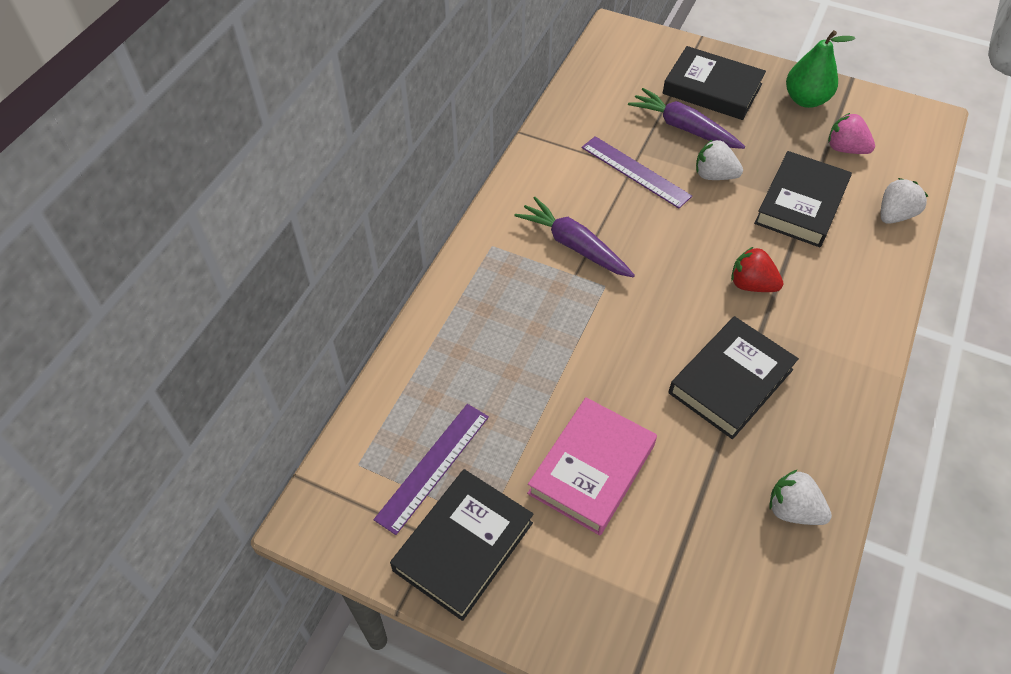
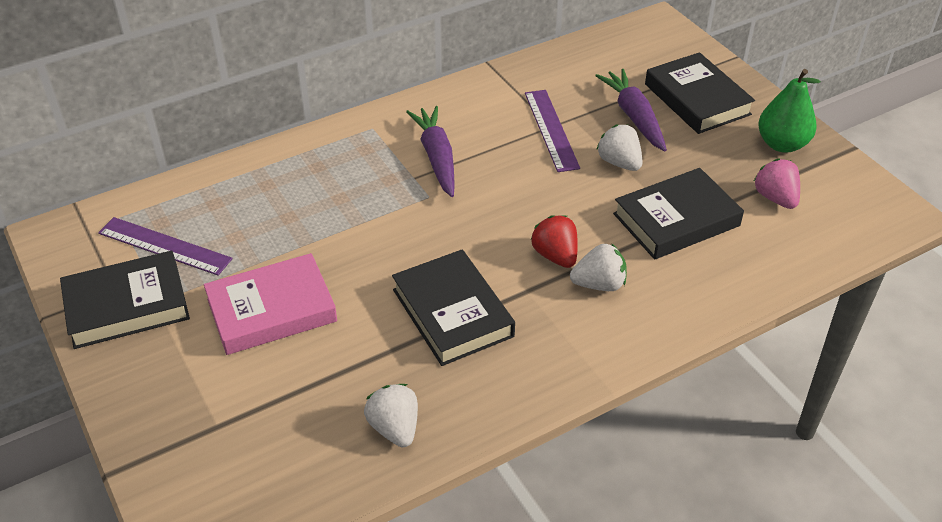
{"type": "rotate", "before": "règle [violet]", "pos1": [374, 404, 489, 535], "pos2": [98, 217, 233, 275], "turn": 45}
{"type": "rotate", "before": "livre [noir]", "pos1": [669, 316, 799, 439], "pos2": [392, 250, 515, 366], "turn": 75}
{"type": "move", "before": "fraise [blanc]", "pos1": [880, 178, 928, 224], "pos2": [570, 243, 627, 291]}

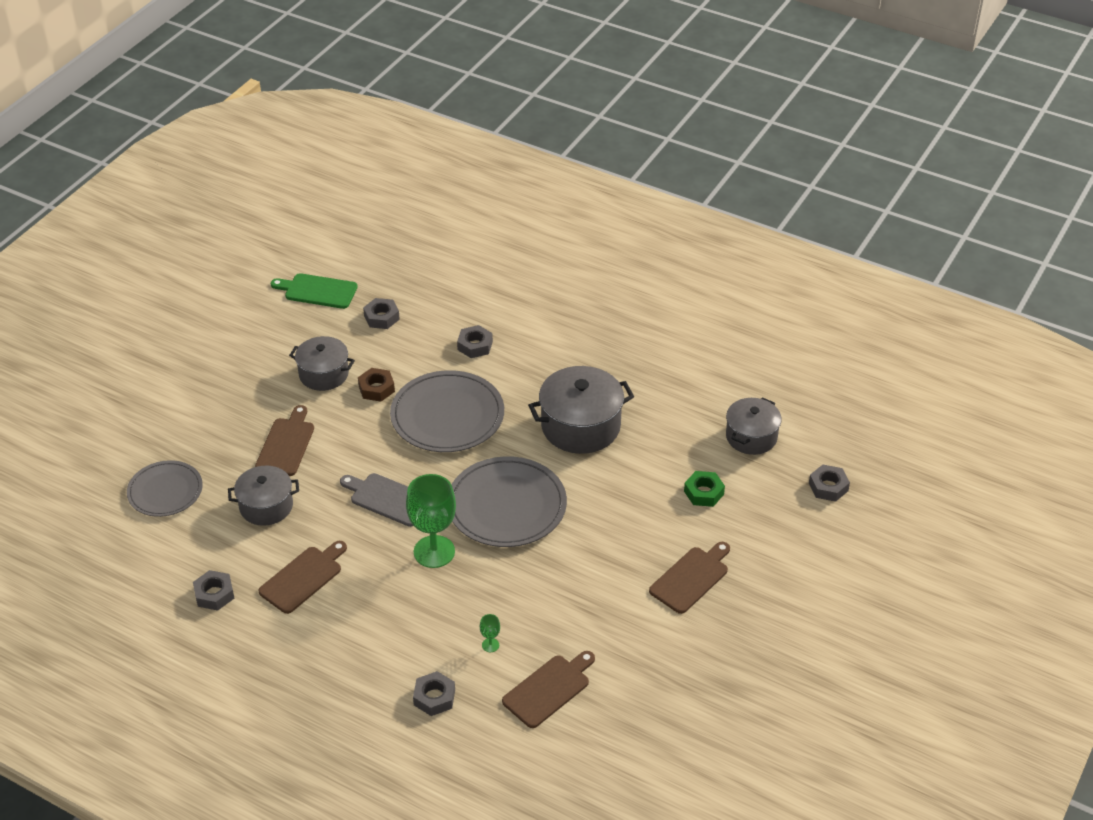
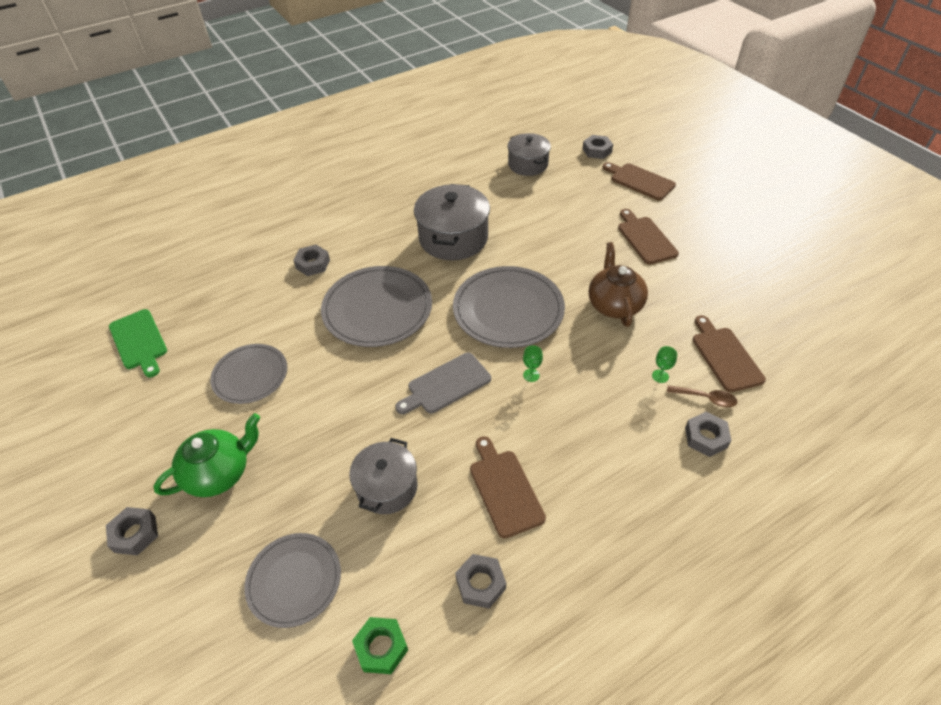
{"type": "move", "before": "écrou [gris]", "pos1": [363, 298, 400, 329], "pos2": [106, 507, 158, 555]}
{"type": "rotate", "before": "planche à découper [vert]", "pos1": [271, 273, 358, 309], "pos2": [109, 309, 167, 378], "turn": -75}
{"type": "insert", "after": "théière [vert]", "pos2": [153, 413, 260, 497]}
{"type": "replace", "before": "marmite [gris]", "after": "assiette [gris]", "pos1": [289, 336, 355, 391], "pos2": [210, 344, 287, 404]}
{"type": "move", "before": "écrou [vert]", "pos1": [684, 471, 725, 507], "pos2": [352, 617, 408, 674]}
{"type": "resize", "before": "verre à pied [vert]", "pos1": [406, 474, 456, 568], "pos2": [523, 345, 543, 382], "scale": 0.4}
{"type": "insert", "after": "théière [marron]", "pos2": [589, 242, 648, 327]}
{"type": "move", "before": "planche à découper [marron]", "pos1": [255, 405, 314, 476], "pos2": [602, 162, 676, 200]}
{"type": "insert", "after": "cuillère [marron]", "pos2": [667, 385, 737, 407]}
{"type": "delete", "before": "écrou [marron]", "pos1": [358, 368, 395, 402]}

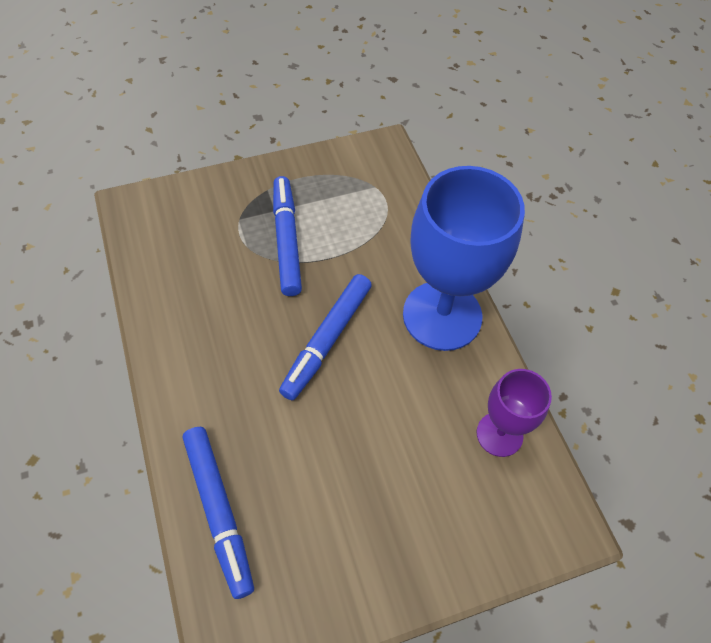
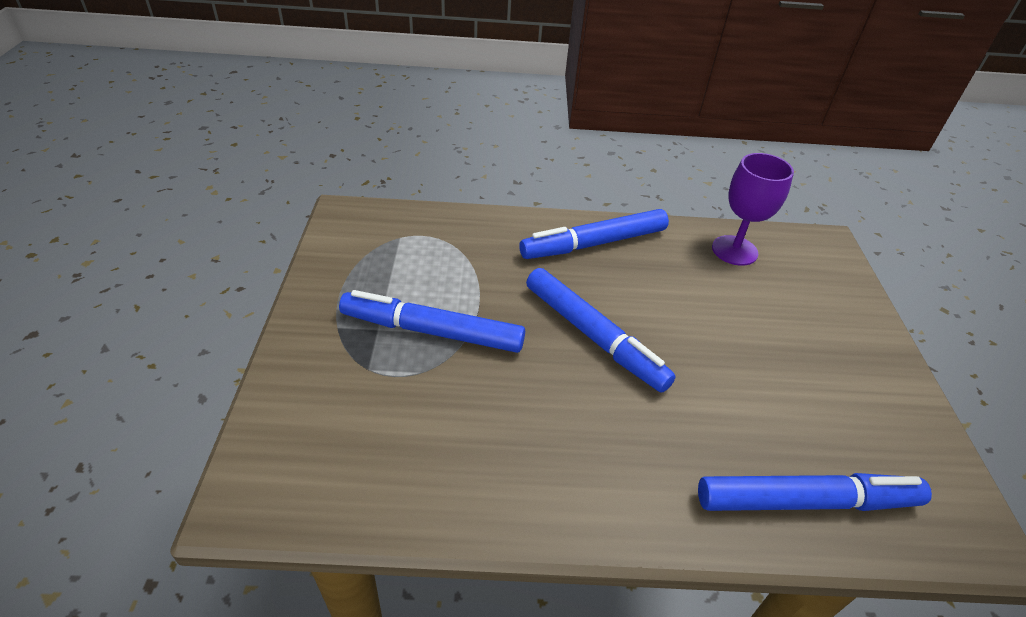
{"type": "replace", "before": "verre à pied [bleu]", "after": "feutre [bleu]", "pos1": [403, 166, 525, 351], "pos2": [519, 209, 669, 259]}

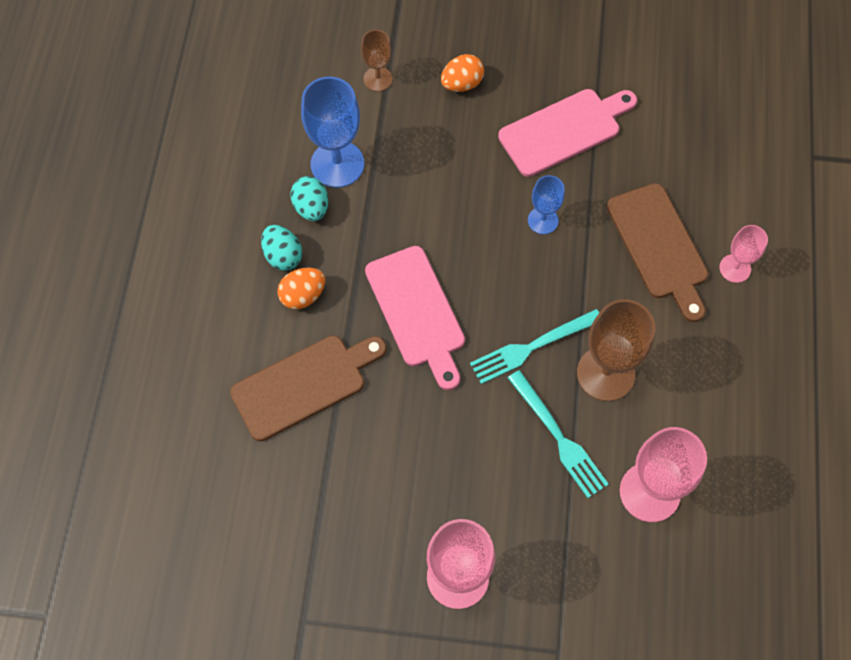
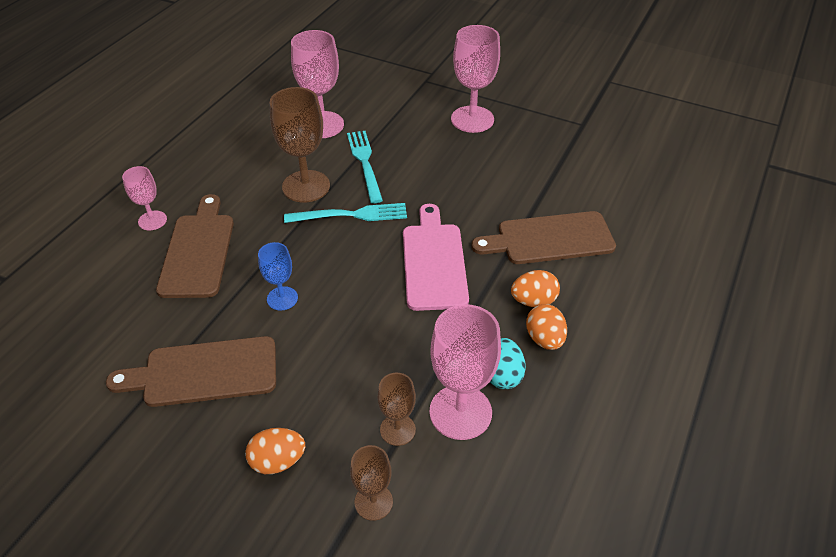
{"type": "recolor", "before": "planche à découper [rose]", "after": "planche à découper [marron]", "pos1": [498, 89, 637, 177], "pos2": [106, 336, 276, 407]}
{"type": "insert", "after": "verre à pied [marron]", "pos2": [378, 373, 416, 446]}
{"type": "recolor", "before": "verre à pied [bleu]", "after": "verre à pied [rose]", "pos1": [301, 77, 364, 188], "pos2": [430, 304, 501, 440]}
{"type": "recolor", "before": "œuf [turquoise]", "after": "œuf [orange]", "pos1": [261, 225, 302, 271], "pos2": [526, 304, 567, 350]}

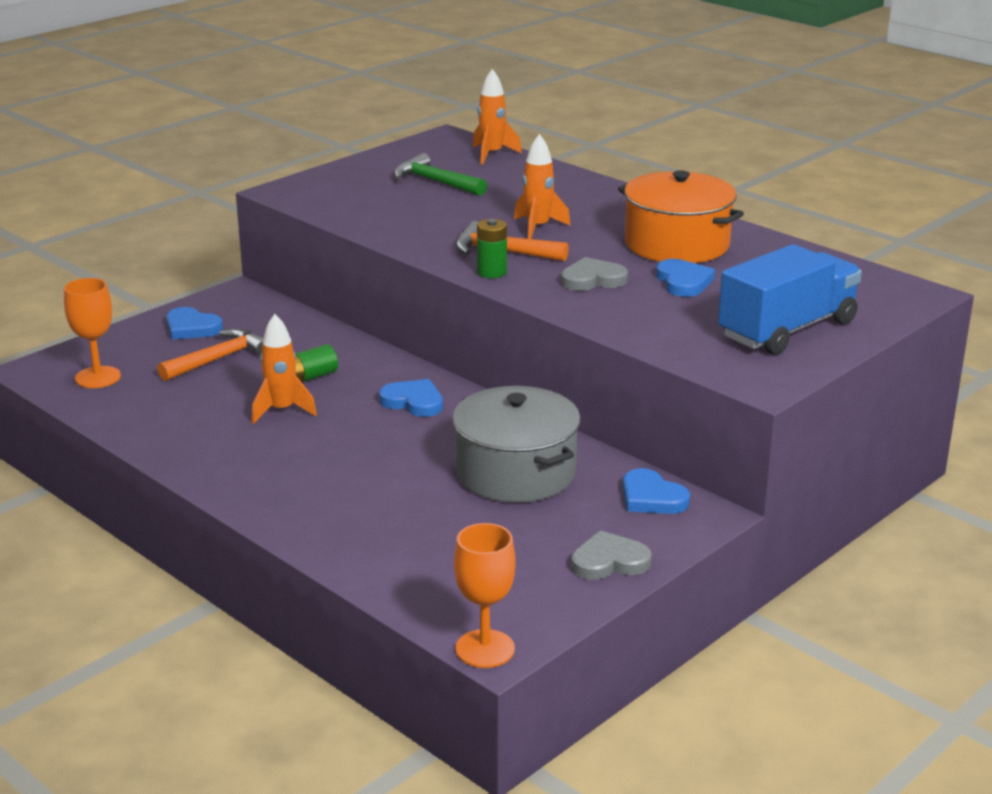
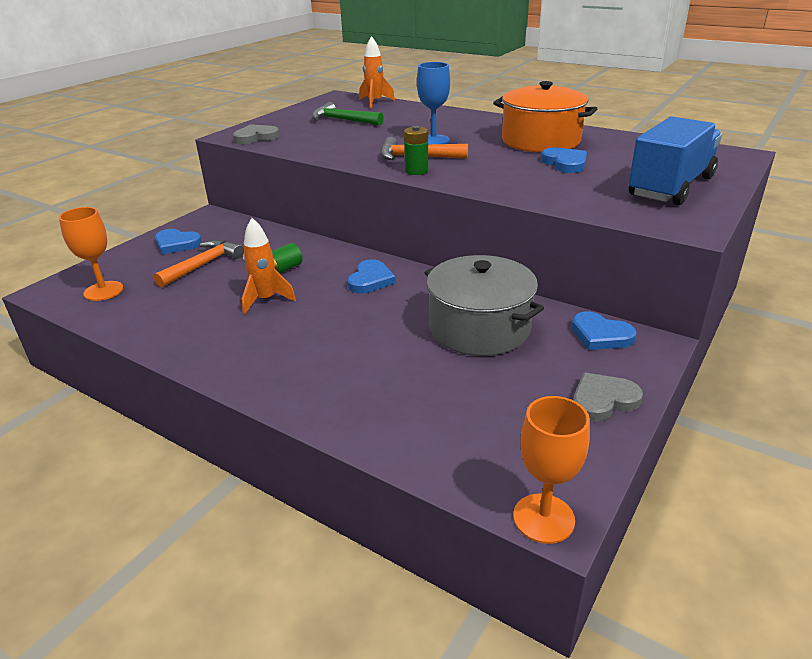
{"type": "move", "before": "cœur [gris]", "pos1": [561, 257, 628, 291], "pos2": [233, 124, 280, 144]}
{"type": "rotate", "before": "cœur [bleu]", "pos1": [379, 379, 443, 417], "pos2": [347, 259, 396, 293], "turn": 90}
{"type": "replace", "before": "fusée [orange]", "after": "verre à pied [bleu]", "pos1": [514, 134, 571, 239], "pos2": [417, 62, 450, 144]}

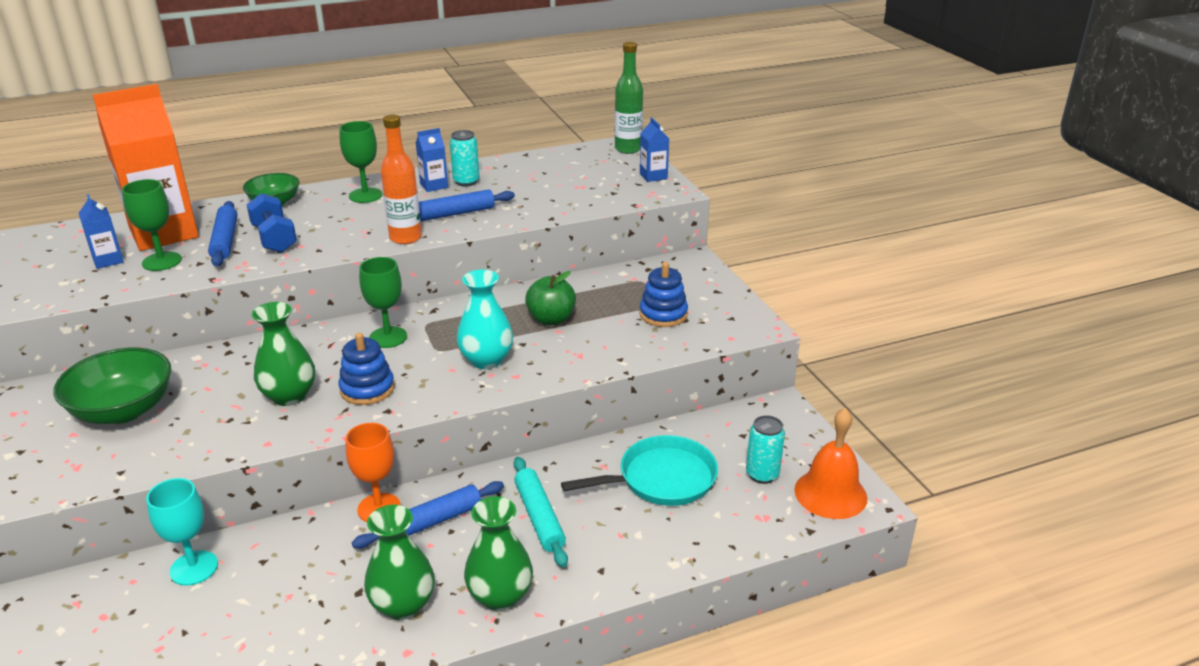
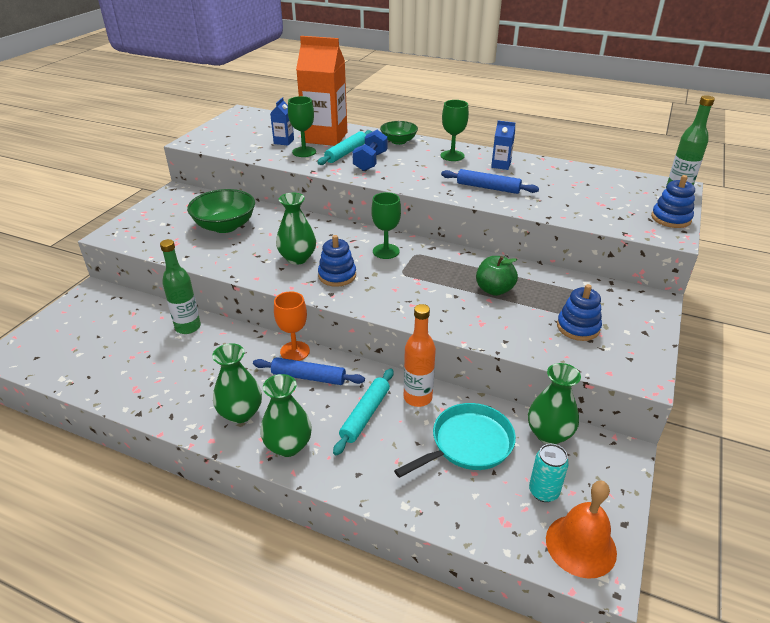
{"type": "replace", "before": "verre à pied [turquoise]", "after": "bouteille [vert]", "pos1": [146, 478, 218, 586], "pos2": [160, 239, 201, 334]}
{"type": "recolor", "before": "rouleau à pâtisserie [bleu]", "after": "rouleau à pâtisserie [turquoise]", "pos1": [208, 201, 238, 267], "pos2": [317, 130, 372, 165]}
{"type": "rotate", "before": "poêle [turquoise]", "pos1": [561, 435, 718, 506], "pos2": [394, 403, 516, 478], "turn": -60}
{"type": "move", "before": "bouteille [orange]", "pos1": [381, 115, 422, 244], "pos2": [404, 304, 436, 407]}
{"type": "insert", "after": "vase [vert]", "pos2": [528, 363, 581, 444]}
{"type": "replace", "before": "brique de lait [bleu]", "after": "jouet à empiler [bleu]", "pos1": [640, 117, 669, 182], "pos2": [651, 175, 695, 228]}
{"type": "delete", "before": "canette [turquoise]", "pos1": [450, 130, 479, 187]}
{"type": "delete", "before": "vase [turquoise]", "pos1": [457, 269, 513, 369]}

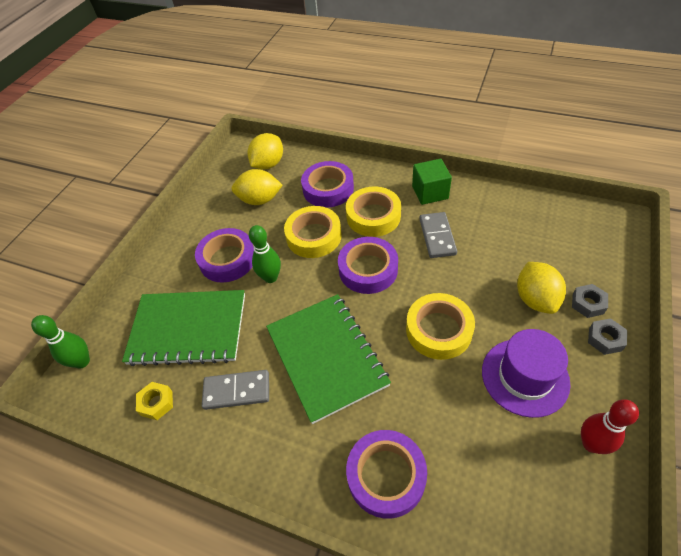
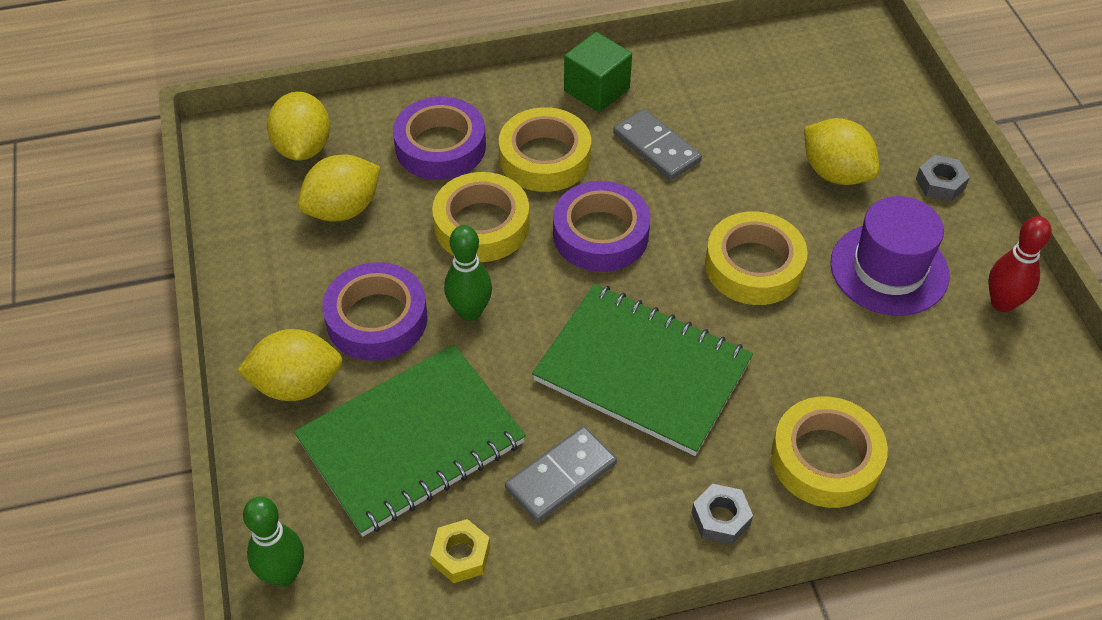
{"type": "insert", "after": "citron [jaune]", "pos2": [237, 329, 342, 401]}
{"type": "move", "before": "écrou [gris]", "pos1": [572, 284, 608, 318], "pos2": [691, 484, 753, 545]}
{"type": "recolor", "before": "ruban adhésif [violet]", "after": "ruban adhésif [jaune]", "pos1": [346, 430, 427, 519], "pos2": [771, 397, 888, 508]}

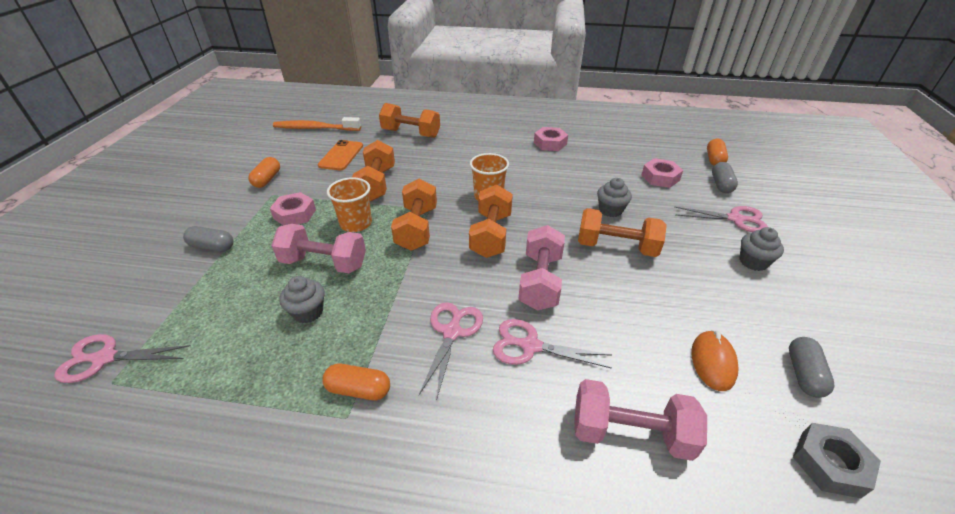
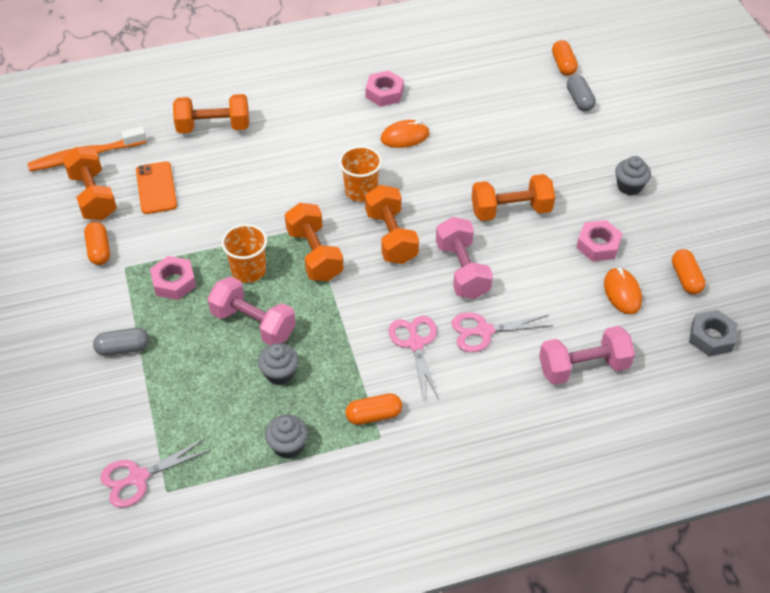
{"type": "move", "before": "haltère [orange]", "pos1": [352, 140, 395, 201], "pos2": [62, 147, 117, 220]}
{"type": "rotate", "before": "haltère [rose]", "pos1": [271, 224, 366, 273], "pos2": [207, 276, 296, 345], "turn": 45}
{"type": "move", "before": "muffin [gris]", "pos1": [597, 178, 632, 217], "pos2": [265, 415, 308, 459]}
{"type": "insert", "after": "souris [orange]", "pos2": [381, 120, 430, 148]}
{"type": "move", "before": "écrou [rose]", "pos1": [641, 158, 683, 188], "pos2": [576, 220, 623, 262]}
{"type": "recolor", "before": "gélule [gris]", "after": "gélule [orange]", "pos1": [789, 337, 835, 398], "pos2": [672, 249, 706, 294]}
{"type": "delete", "before": "ciseaux [rose]", "pos1": [674, 206, 768, 232]}

